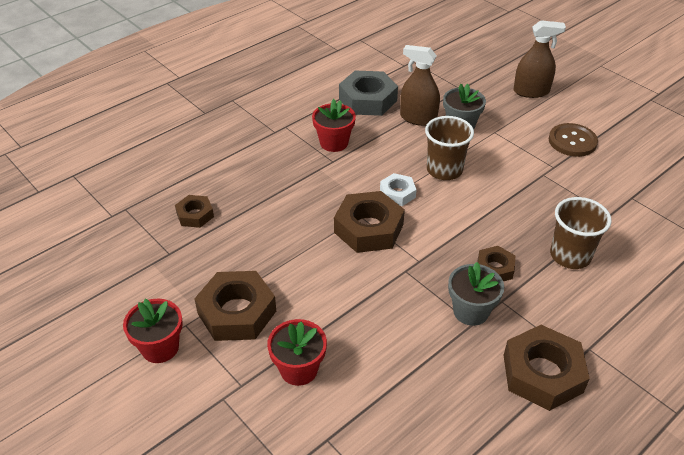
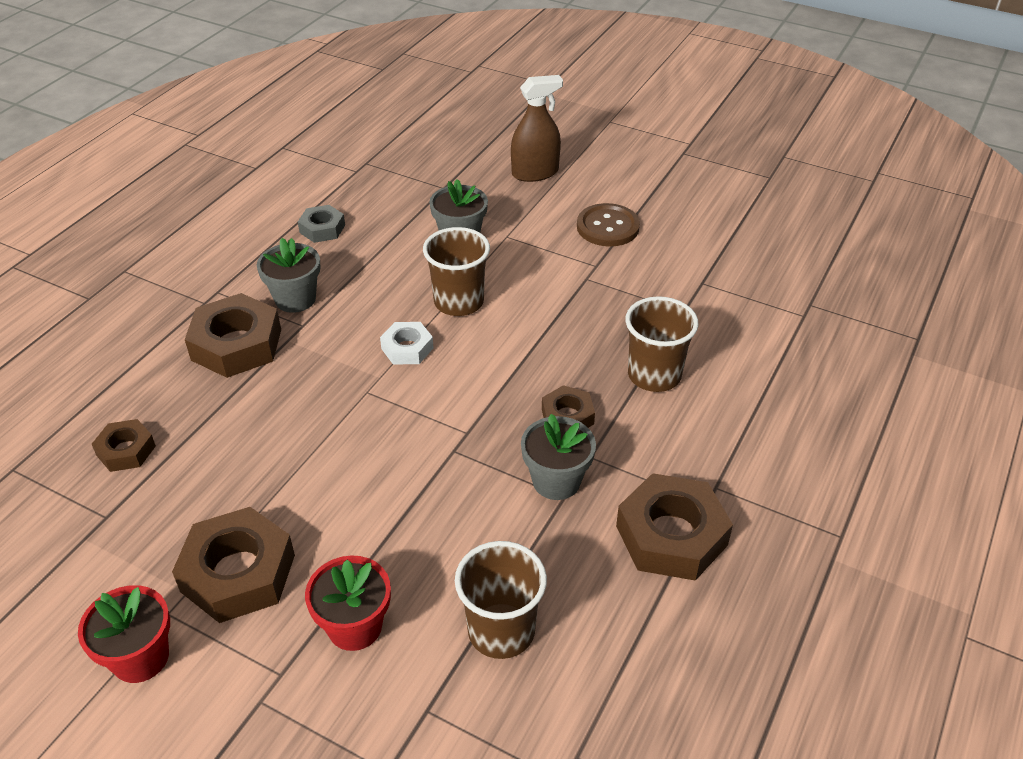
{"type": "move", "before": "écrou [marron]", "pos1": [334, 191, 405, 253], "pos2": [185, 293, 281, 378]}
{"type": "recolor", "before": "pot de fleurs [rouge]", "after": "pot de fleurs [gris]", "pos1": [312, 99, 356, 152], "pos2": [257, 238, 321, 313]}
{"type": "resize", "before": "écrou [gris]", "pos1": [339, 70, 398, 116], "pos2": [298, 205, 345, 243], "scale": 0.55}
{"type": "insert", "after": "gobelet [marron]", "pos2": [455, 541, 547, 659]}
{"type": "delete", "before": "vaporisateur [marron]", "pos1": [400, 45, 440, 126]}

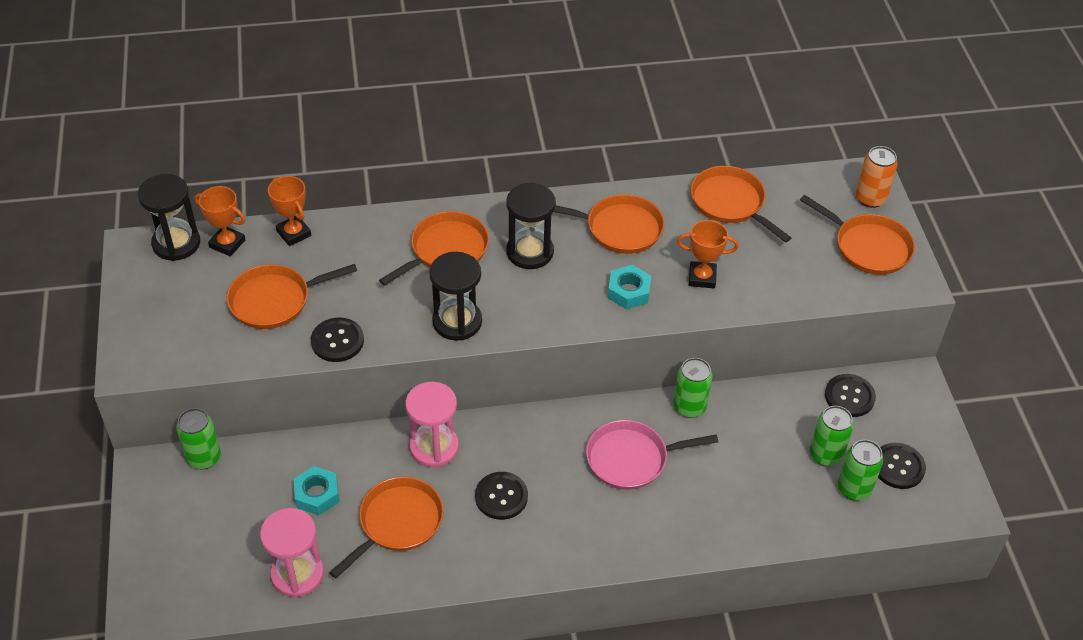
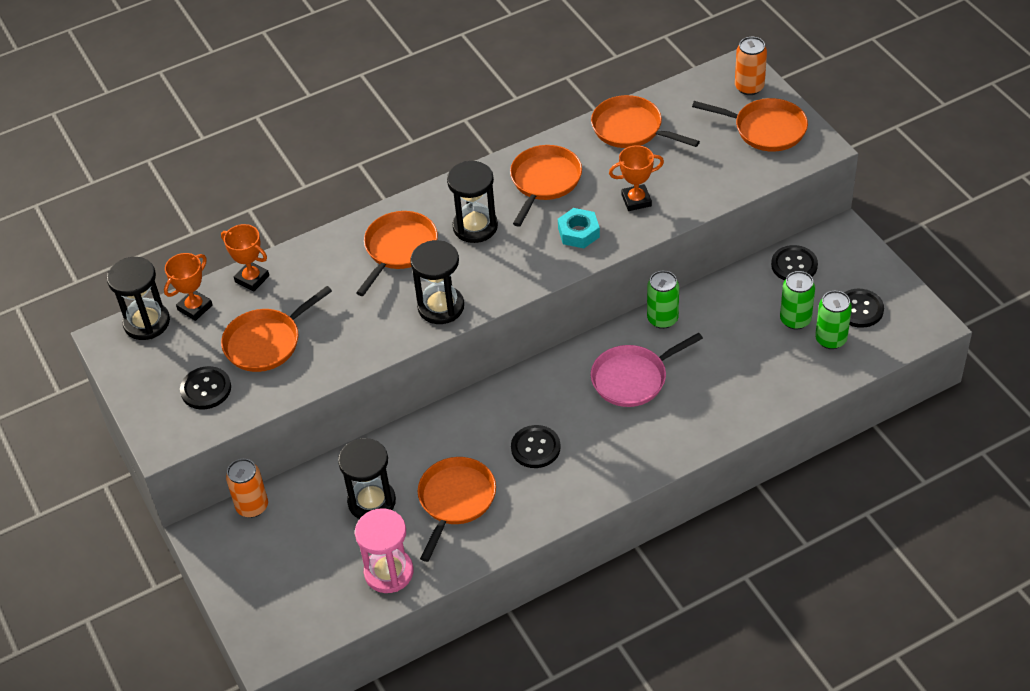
{"type": "rotate", "before": "trophée [orange]", "pos1": [195, 186, 246, 256], "pos2": [164, 253, 213, 321], "turn": -60}
{"type": "move", "before": "bouton [noir]", "pos1": [311, 317, 364, 362], "pos2": [180, 366, 231, 409]}
{"type": "recolor", "before": "canette [vert]", "after": "canette [orange]", "pos1": [176, 408, 221, 469], "pos2": [226, 459, 268, 518]}
{"type": "replace", "before": "écrou [turquoise]", "after": "sablier [noir]", "pos1": [293, 466, 339, 515], "pos2": [338, 438, 396, 519]}
{"type": "rotate", "before": "poêle [orange]", "pos1": [554, 194, 664, 254], "pos2": [510, 145, 582, 227], "turn": -60}
{"type": "delete", "before": "sablier [rose]", "pos1": [405, 382, 459, 467]}

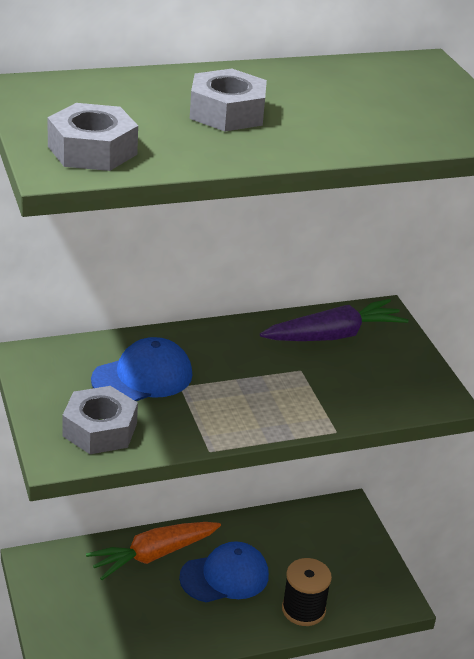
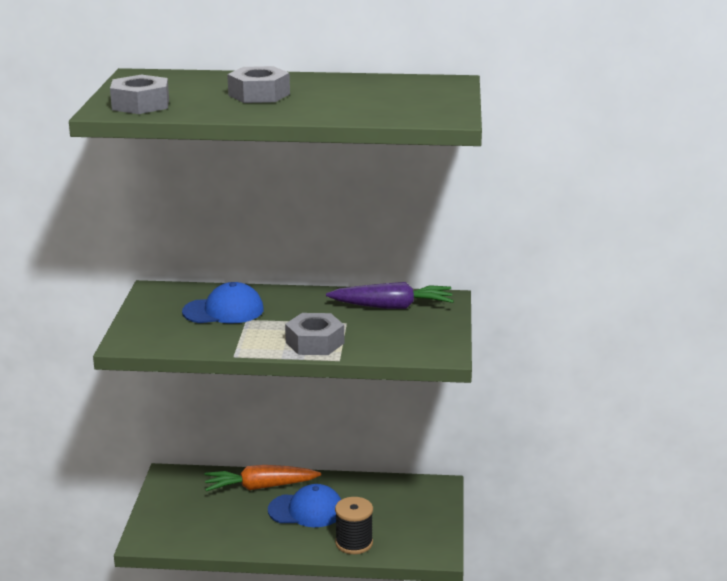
{"type": "move", "before": "écrou [gris]", "pos1": [62, 386, 138, 454], "pos2": [285, 313, 344, 355]}

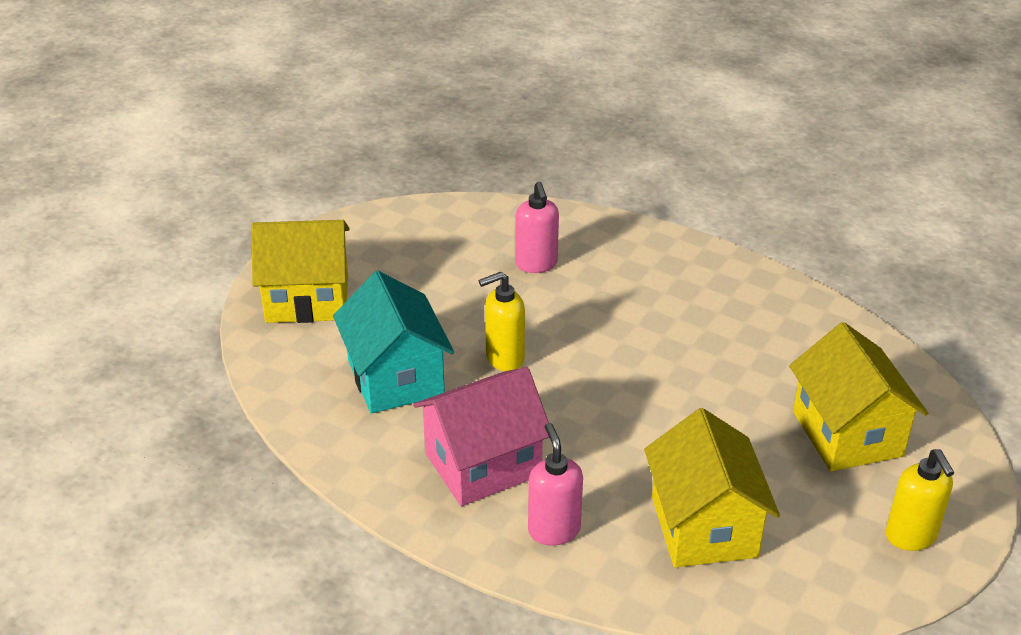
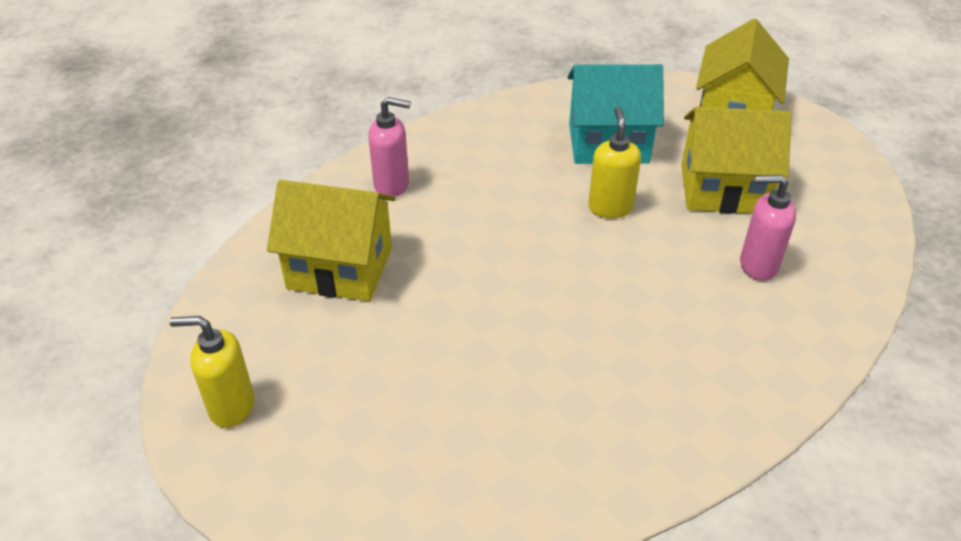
{"type": "move", "before": "maison [jaune]", "pos1": [789, 322, 928, 472], "pos2": [681, 107, 792, 214]}
{"type": "delete", "before": "maison [rose]", "pos1": [413, 367, 549, 506]}

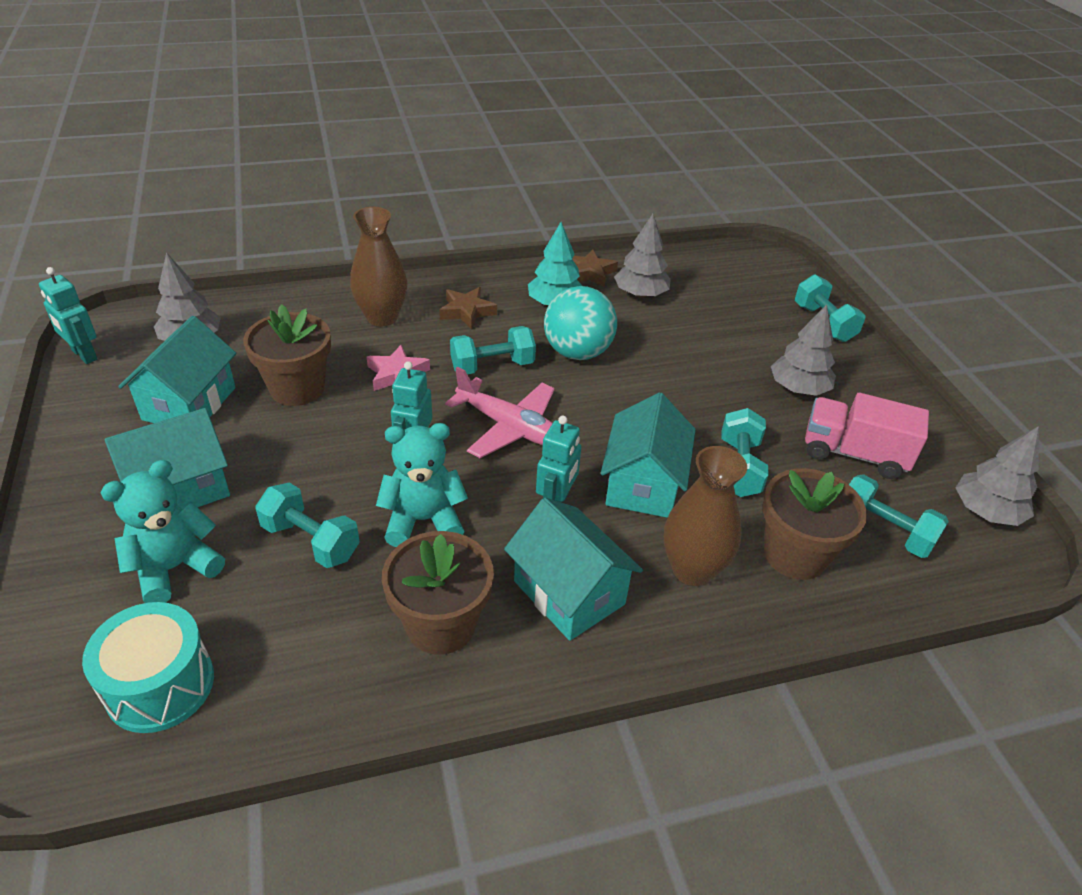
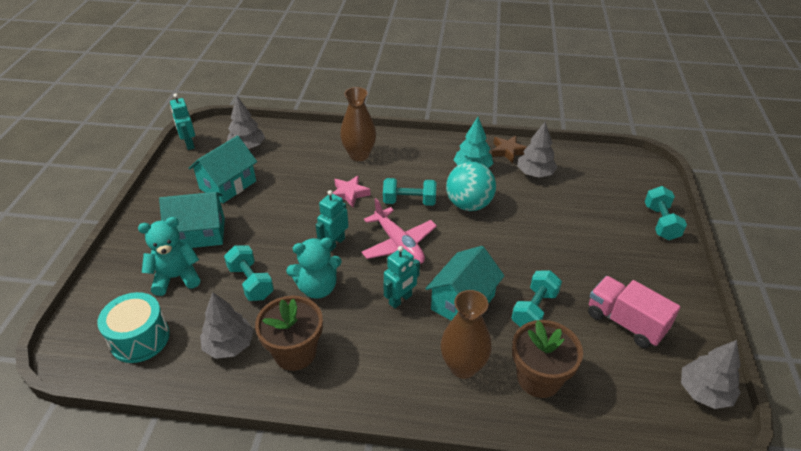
{"type": "move", "before": "arbre [gris]", "pos1": [771, 304, 836, 396], "pos2": [200, 292, 254, 359]}
{"type": "rotate", "before": "ours en peluche [turquoise]", "pos1": [376, 423, 468, 547], "pos2": [286, 238, 342, 299], "turn": 150}
{"type": "delete", "before": "pot de fleurs [marron]", "pos1": [243, 304, 331, 406]}
{"type": "delete", "before": "étoile [marron]", "pos1": [439, 287, 497, 329]}
{"type": "delete", "before": "maison [turquoise]", "pos1": [504, 497, 643, 641]}
{"type": "delete", "before": "haltère [turquoise]", "pos1": [849, 474, 949, 558]}

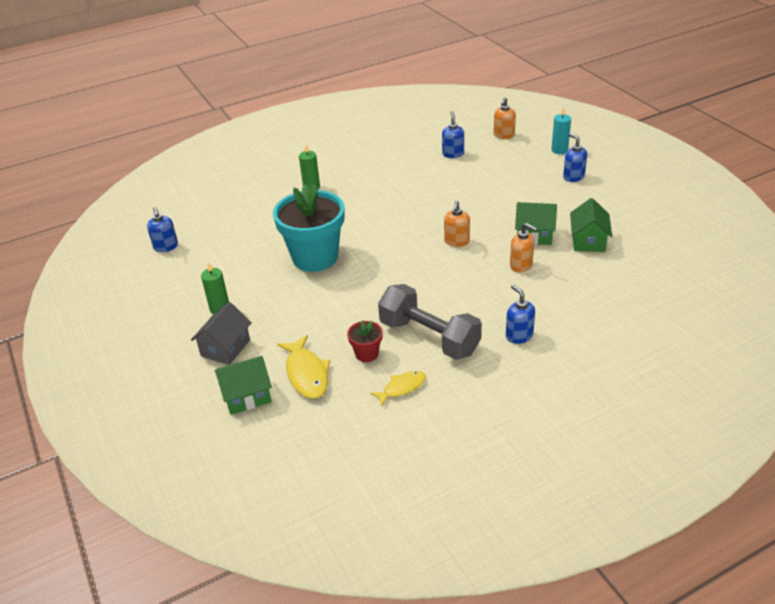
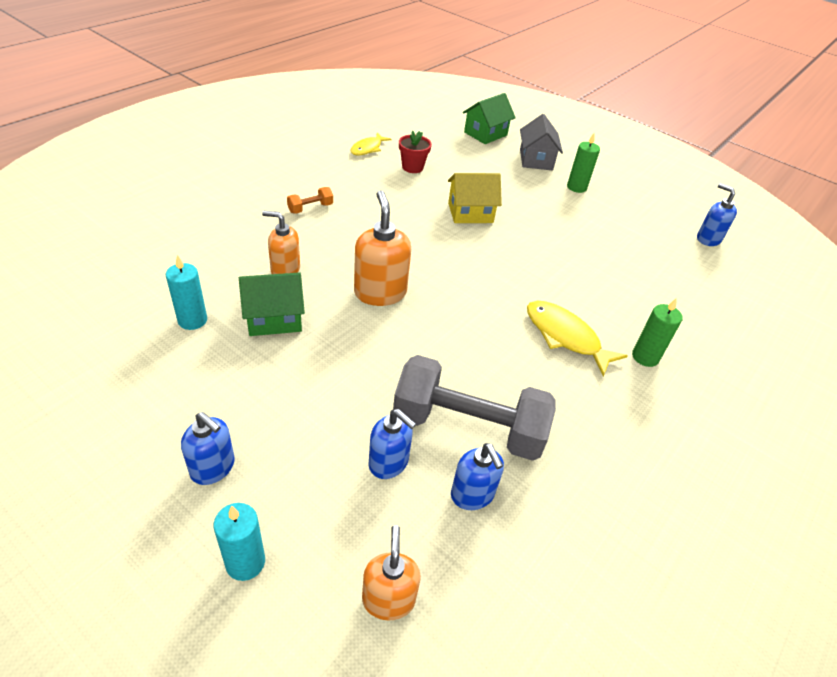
{"type": "replace", "before": "maison [vert]", "after": "bougie [turquoise]", "pos1": [570, 198, 612, 252], "pos2": [166, 255, 207, 330]}
{"type": "insert", "after": "haltère [orange]", "pos2": [287, 187, 333, 214]}
{"type": "resize", "before": "distributeur de savon [orange]", "pos1": [444, 201, 470, 247], "pos2": [354, 190, 411, 306], "scale": 1.51}
{"type": "move", "before": "distributeur de savon [bleu]", "pos1": [506, 285, 535, 344], "pos2": [368, 409, 416, 479]}
{"type": "move", "before": "haltère [gris]", "pos1": [378, 284, 482, 360], "pos2": [393, 355, 556, 461]}
{"type": "insert", "after": "maison [jaune]", "pos2": [448, 173, 502, 223]}
{"type": "move", "before": "poisson [jaune]", "pos1": [277, 335, 331, 399], "pos2": [527, 300, 628, 376]}
{"type": "delete", "before": "pot de fleurs [turquoise]", "pos1": [273, 184, 345, 272]}

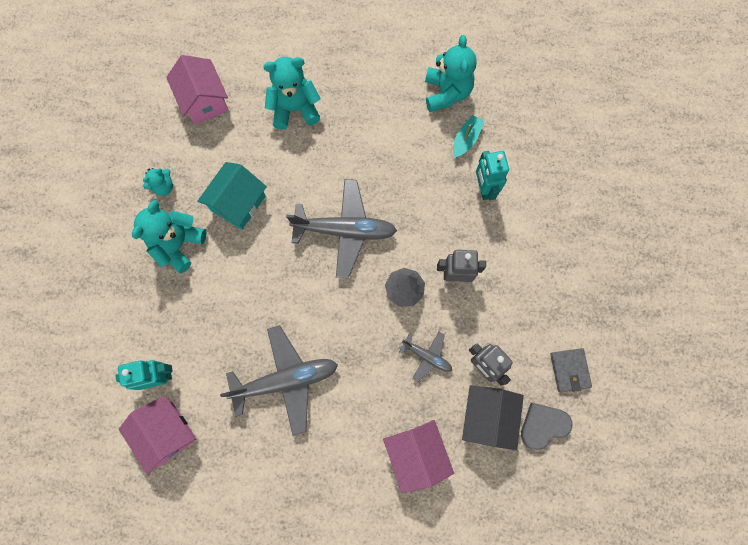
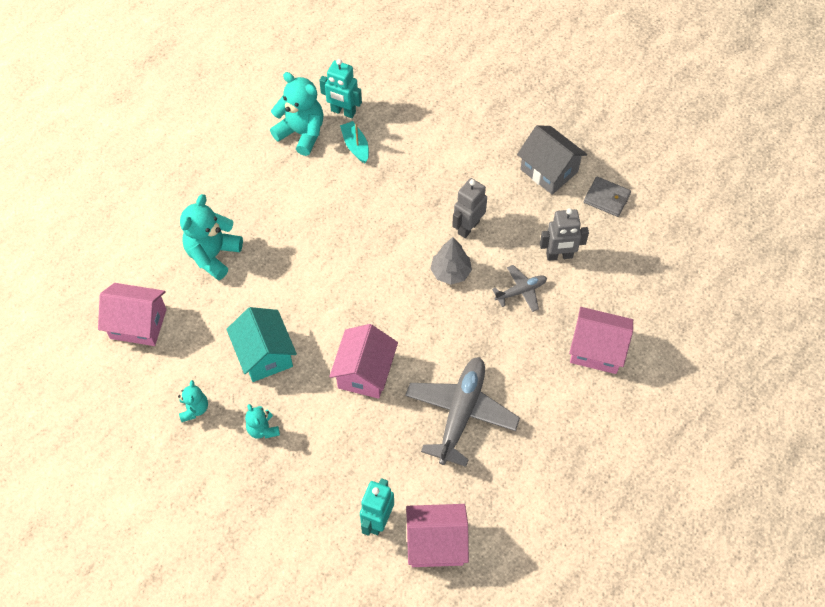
{"type": "resize", "before": "ours en peluche [turquoise]", "pos1": [132, 200, 206, 273], "pos2": [245, 404, 280, 439], "scale": 0.54}
{"type": "move", "before": "robot [turquoise]", "pos1": [476, 151, 509, 200], "pos2": [319, 59, 362, 118]}
{"type": "insert", "after": "maison [rose]", "pos2": [329, 324, 398, 399]}
{"type": "move", "before": "maison [gris]", "pos1": [462, 385, 524, 450], "pos2": [517, 125, 587, 195]}
{"type": "delete", "before": "avion [gris]", "pos1": [286, 179, 397, 278]}
{"type": "delete", "before": "cœur [gris]", "pos1": [521, 403, 572, 450]}

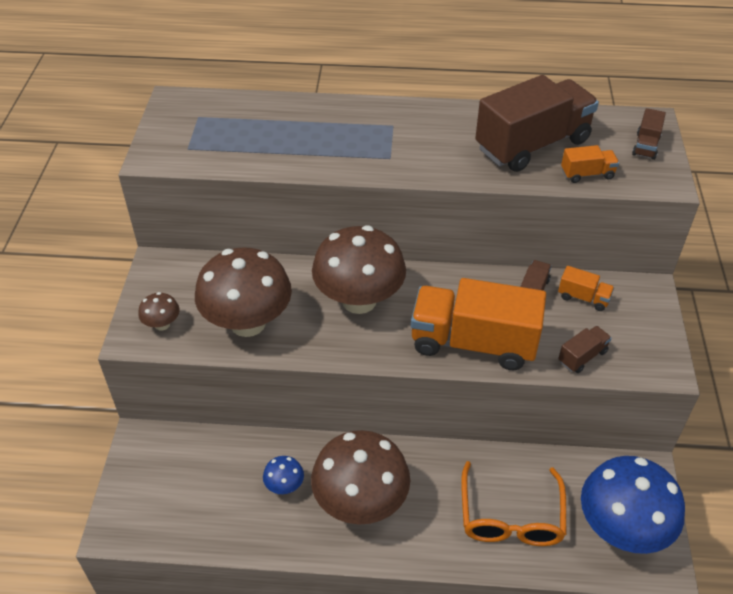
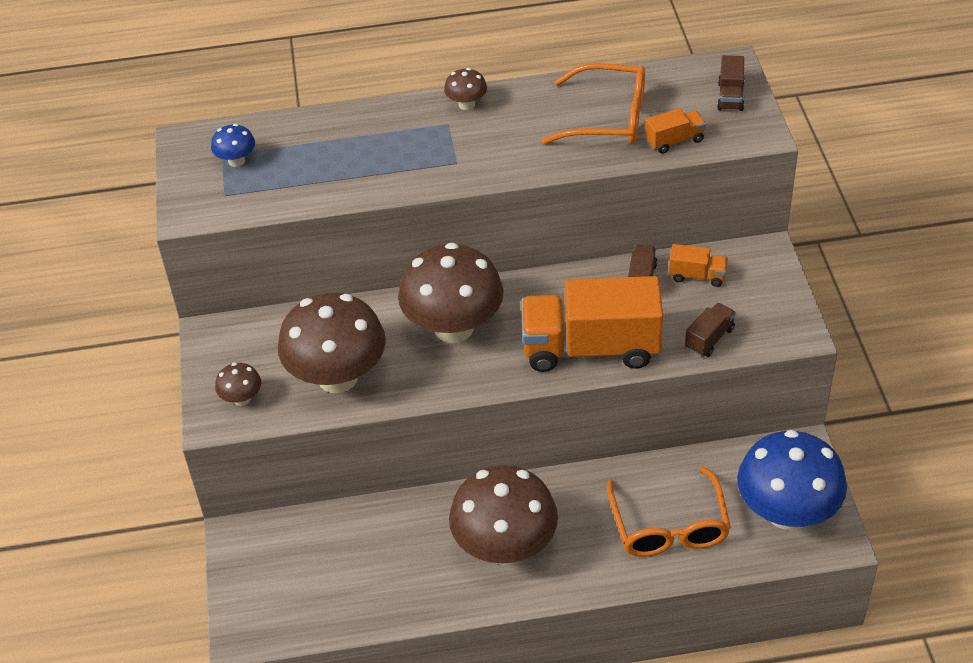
{"type": "move", "before": "champignon [bleu]", "pos1": [263, 456, 304, 494], "pos2": [211, 124, 255, 167]}
{"type": "insert", "after": "champignon [marron]", "pos2": [444, 68, 487, 110]}
{"type": "replace", "before": "camion [marron]", "after": "lunettes [orange]", "pos1": [475, 75, 599, 172], "pos2": [541, 63, 645, 145]}

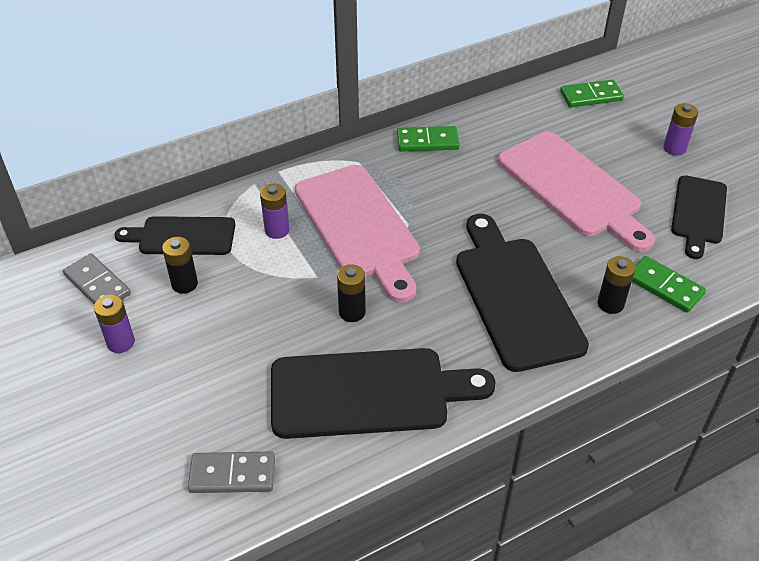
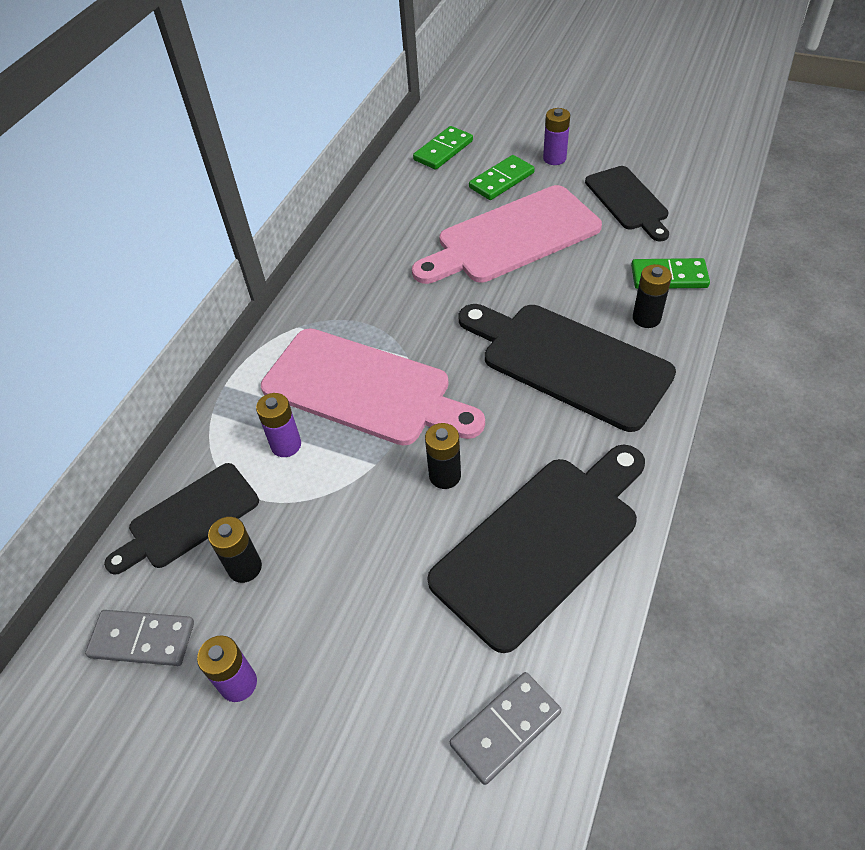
{"type": "rotate", "before": "planche à découper [rose]", "pos1": [498, 131, 655, 252], "pos2": [412, 185, 602, 284], "turn": 135}
{"type": "move", "before": "domino [vert]", "pos1": [397, 126, 459, 151], "pos2": [469, 155, 535, 200]}

